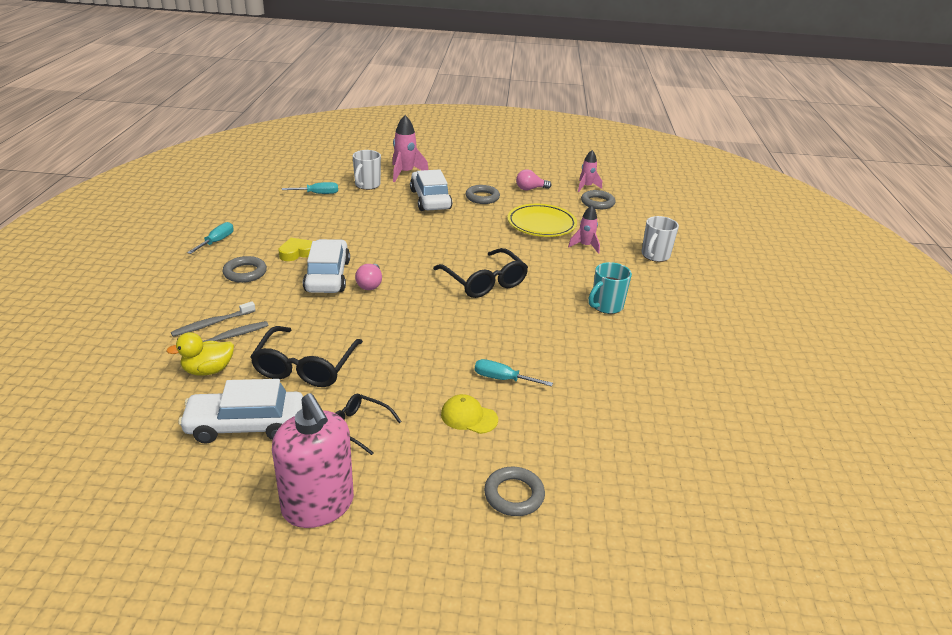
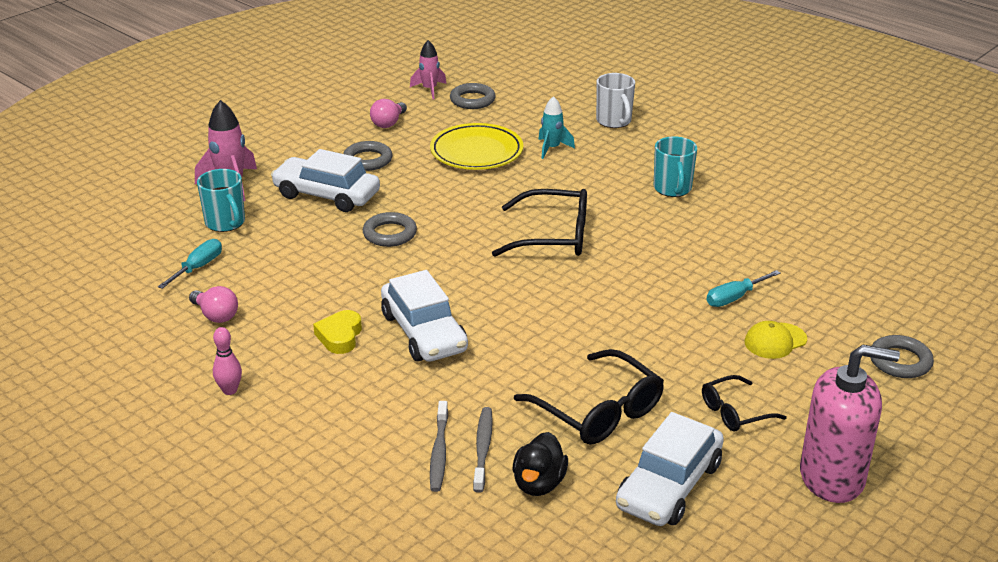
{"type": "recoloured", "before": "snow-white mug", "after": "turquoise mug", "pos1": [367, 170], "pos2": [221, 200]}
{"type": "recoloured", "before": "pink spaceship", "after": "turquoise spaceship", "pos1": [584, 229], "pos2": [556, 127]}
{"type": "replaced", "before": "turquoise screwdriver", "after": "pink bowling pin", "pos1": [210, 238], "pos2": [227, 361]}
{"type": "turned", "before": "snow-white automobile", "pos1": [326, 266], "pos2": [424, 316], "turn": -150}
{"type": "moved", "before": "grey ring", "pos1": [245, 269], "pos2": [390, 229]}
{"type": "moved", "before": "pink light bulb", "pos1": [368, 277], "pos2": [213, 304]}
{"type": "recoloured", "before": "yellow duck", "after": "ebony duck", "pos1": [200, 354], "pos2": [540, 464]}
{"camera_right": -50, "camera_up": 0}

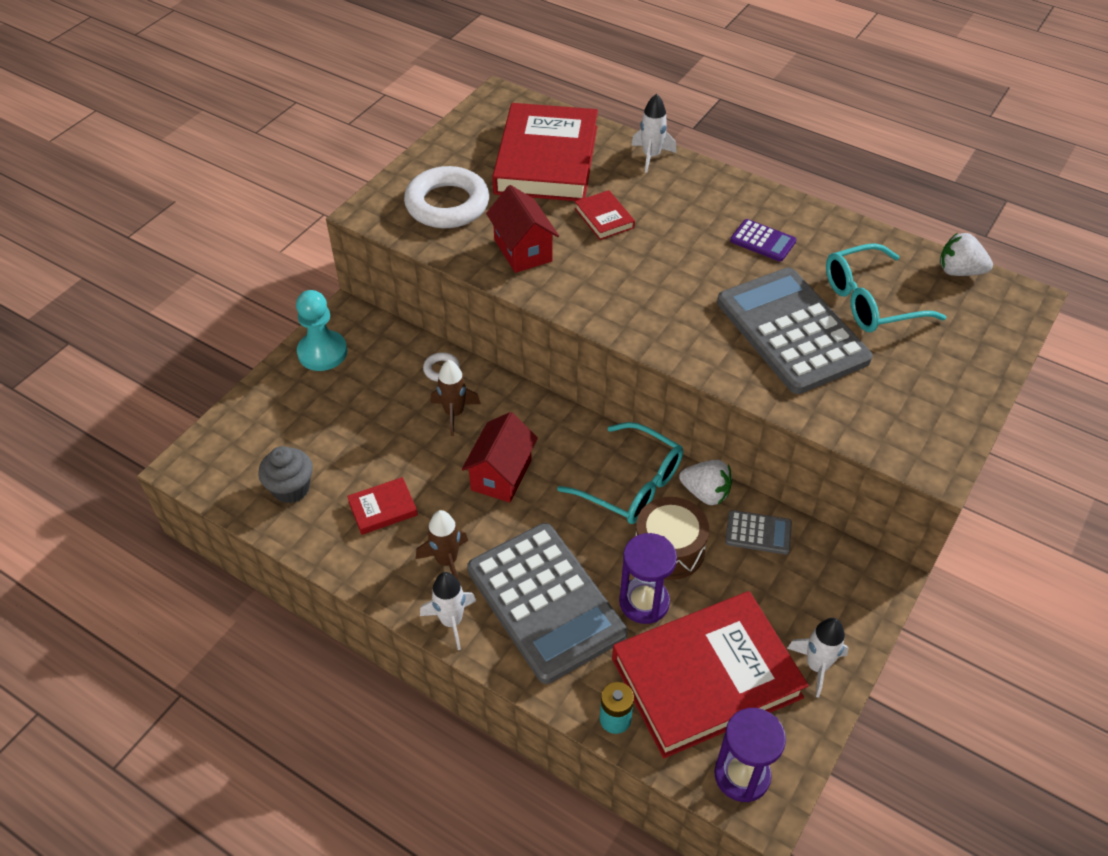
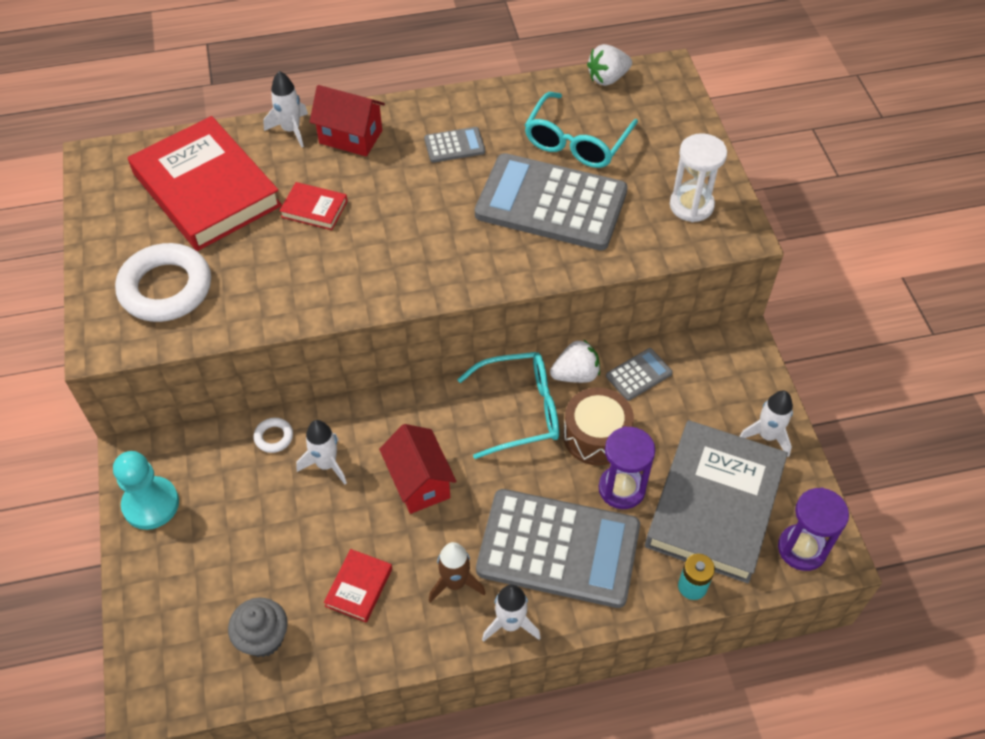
{"type": "moved", "before": "crimson cottage", "pos1": [522, 229], "pos2": [347, 120]}
{"type": "recoloured", "before": "purple calculator", "after": "grey calculator", "pos1": [763, 240], "pos2": [454, 145]}
{"type": "recoloured", "before": "brown spaceship", "after": "snow-white spaceship", "pos1": [456, 398], "pos2": [321, 452]}
{"type": "recoloured", "before": "crimson hardback", "after": "grey hardback", "pos1": [710, 674], "pos2": [716, 502]}
{"type": "added", "after": "snow-white hourglass", "pos2": [698, 177]}
{"camera_right": -45, "camera_up": 5}

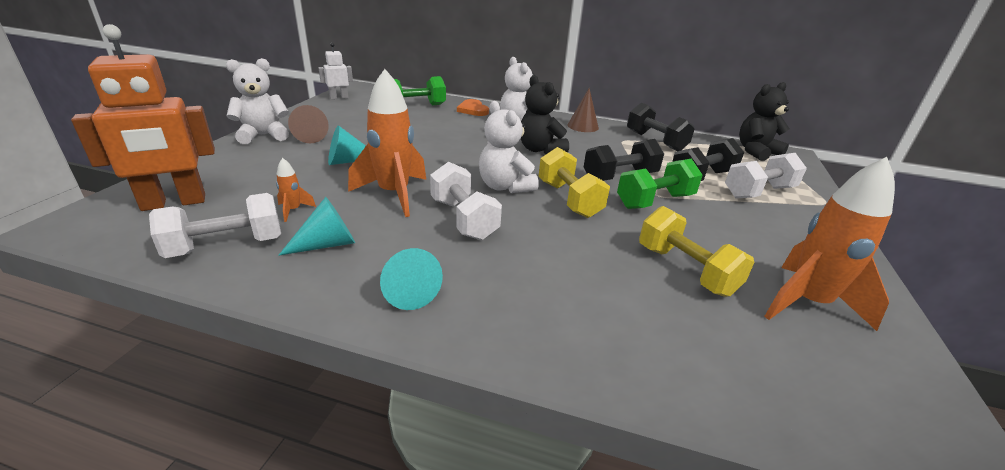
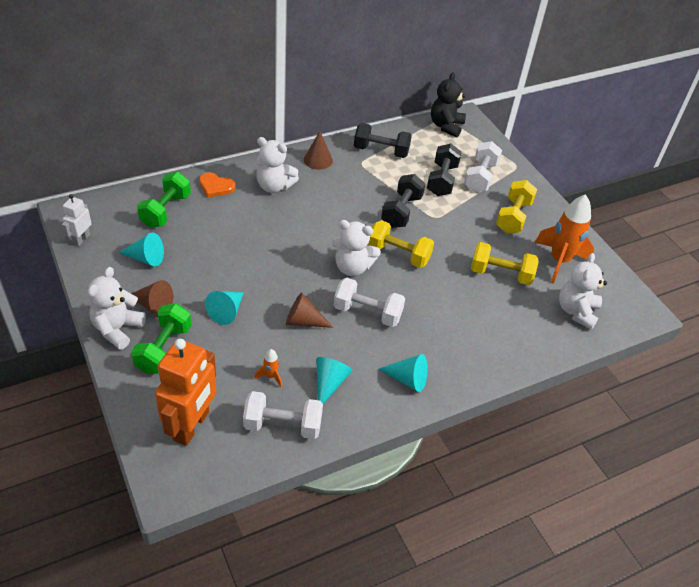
{"type": "replaced", "before": "orange spaceship", "after": "brown cone shape", "pos1": [387, 143], "pos2": [309, 310]}
{"type": "removed", "before": "ebony teddy bear", "pos1": [545, 115]}
{"type": "moved", "before": "emerald hand weight", "pos1": [660, 183], "pos2": [161, 338]}
{"type": "turned", "before": "snow-white hand weight", "pos1": [215, 225], "pos2": [283, 415], "turn": 75}
{"type": "added", "after": "yellow hand weight", "pos2": [516, 206]}
{"type": "added", "after": "turquoise cone shape", "pos2": [141, 250]}
{"type": "added", "after": "snow-white teddy bear", "pos2": [583, 291]}
{"camera_right": -45, "camera_up": 15}

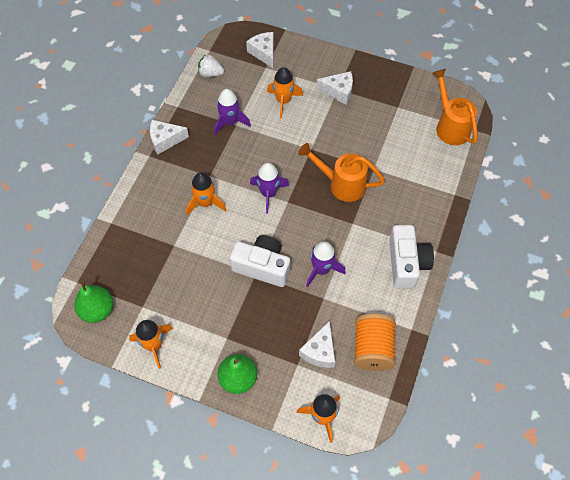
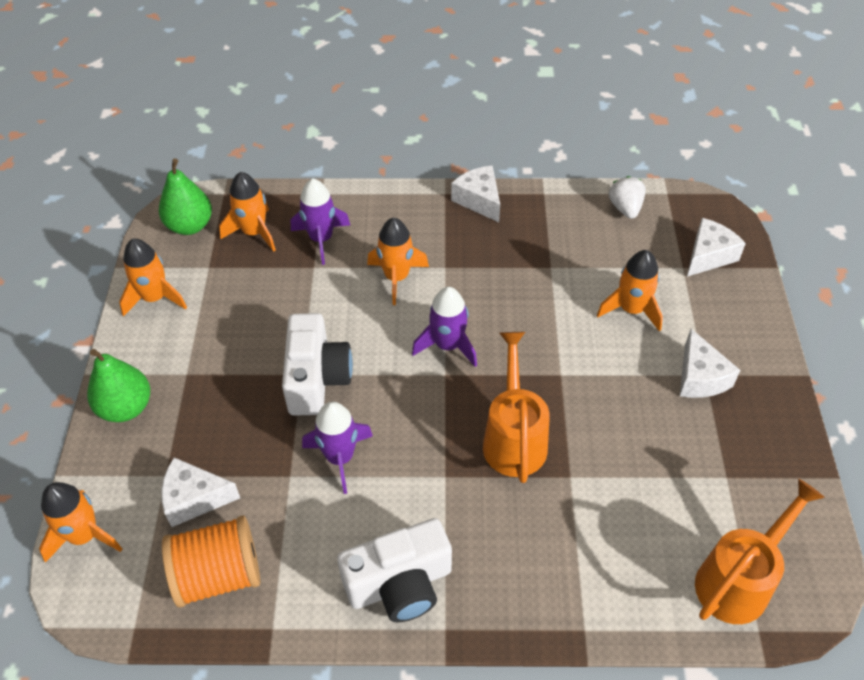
{"type": "moved", "before": "purple spaceship", "pos1": [232, 112], "pos2": [320, 221]}
{"type": "added", "after": "orange spaceship", "pos2": [247, 212]}
{"camera_right": 70, "camera_up": -10}

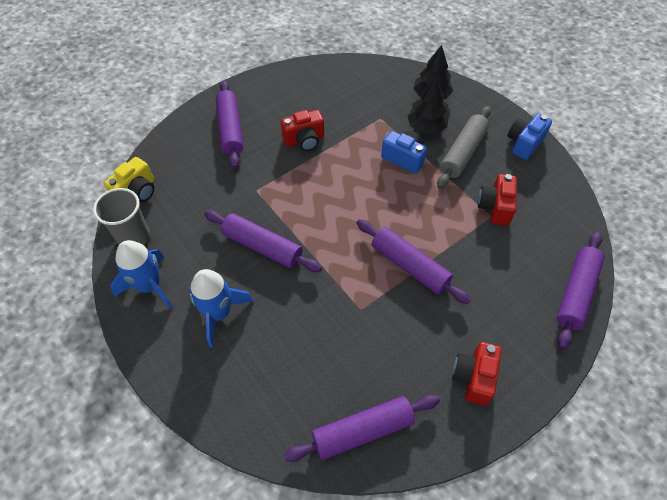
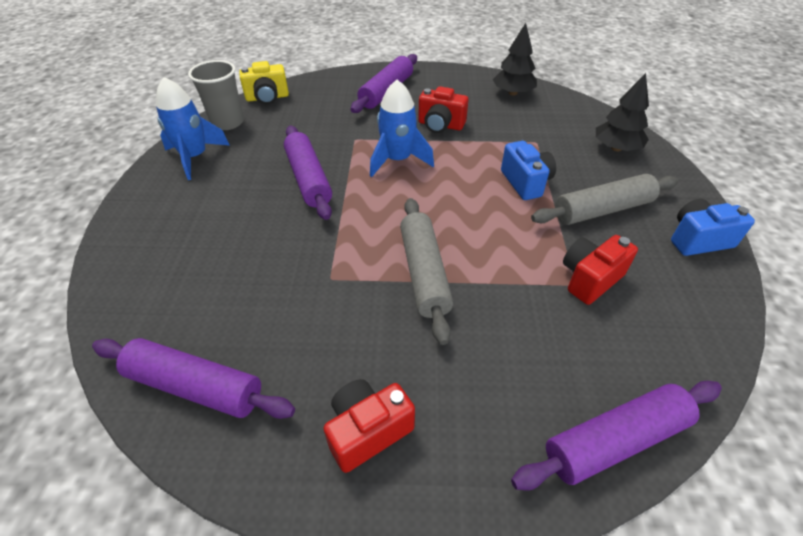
{"type": "moved", "before": "ebony fir tree", "pos1": [428, 106], "pos2": [515, 59]}
{"type": "recoloured", "before": "purple rolling pin", "after": "grey rolling pin", "pos1": [414, 261], "pos2": [426, 271]}
{"type": "moved", "before": "cobalt spaceship", "pos1": [221, 308], "pos2": [402, 128]}
{"camera_right": 40, "camera_up": -10}

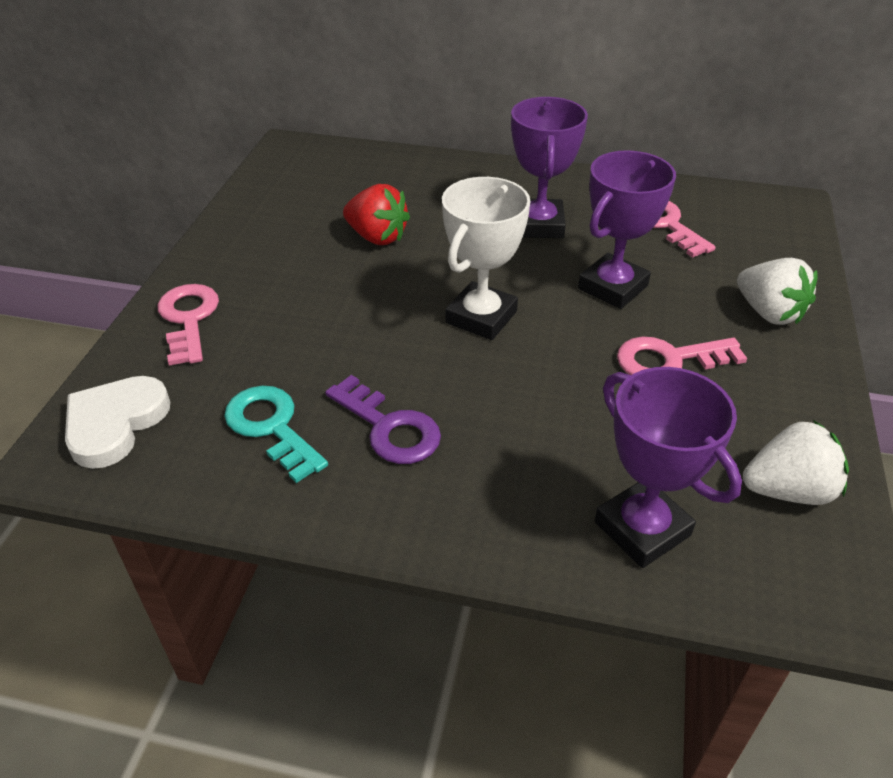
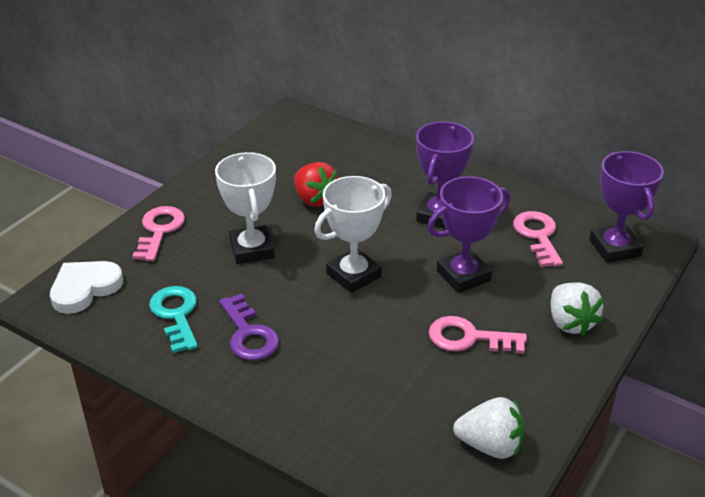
{"type": "moved", "before": "purple award cup", "pos1": [668, 467], "pos2": [626, 207]}
{"type": "added", "after": "snow-white award cup", "pos2": [245, 208]}
{"camera_right": 20, "camera_up": -5}

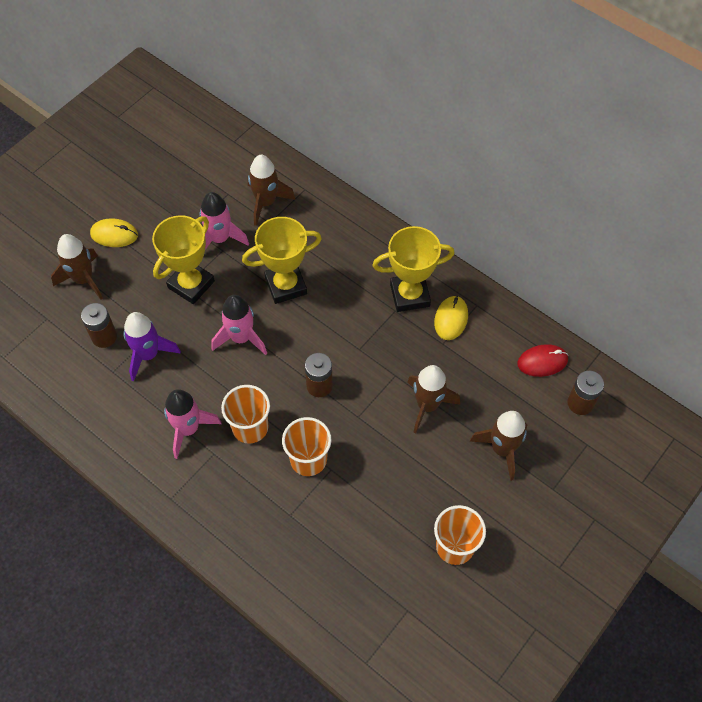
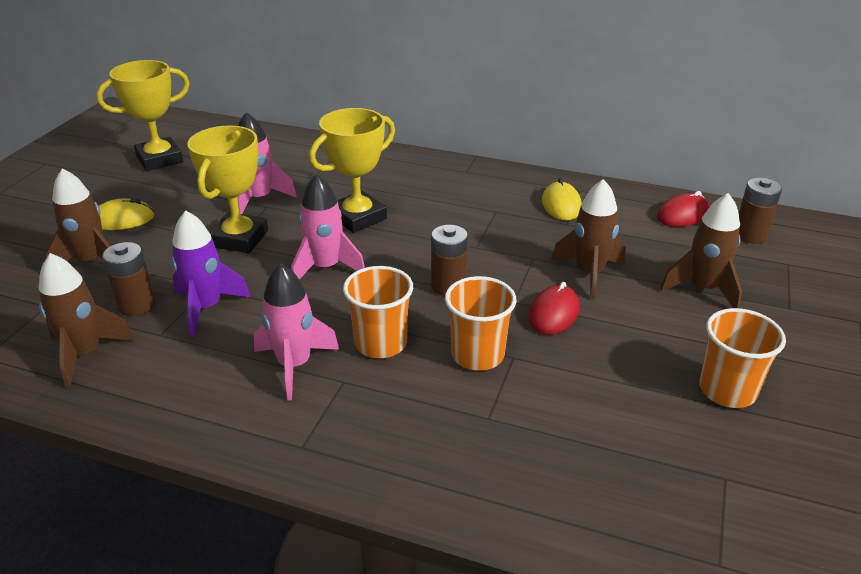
{"type": "moved", "before": "brown spaceship", "pos1": [272, 190], "pos2": [87, 320]}
{"type": "moved", "before": "yellow award cup", "pos1": [413, 269], "pos2": [143, 115]}
{"type": "added", "after": "crimson mouse", "pos2": [554, 308]}
{"camera_right": -20, "camera_up": -25}

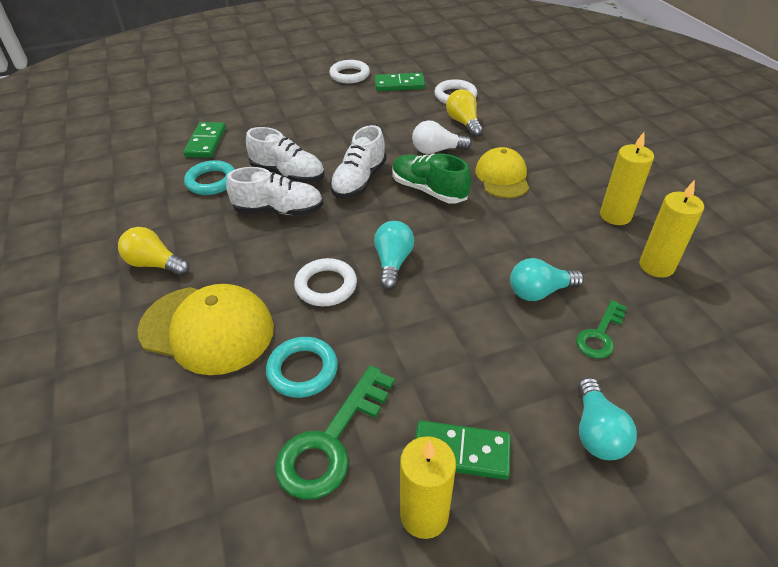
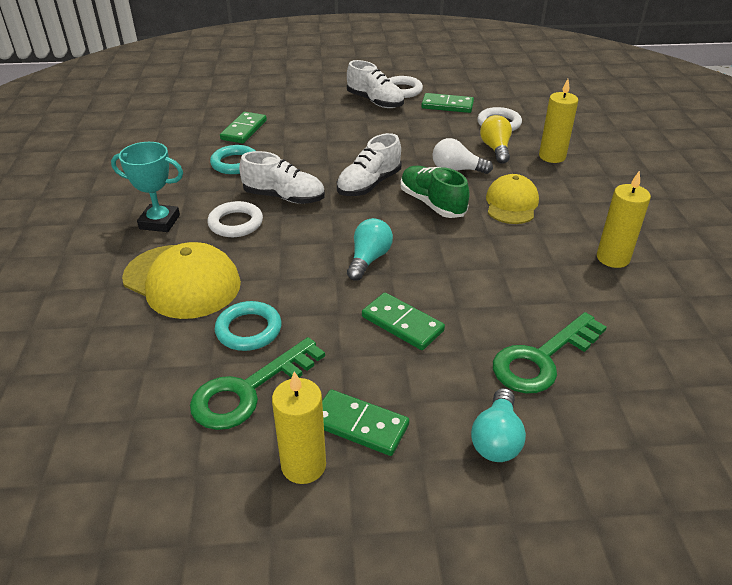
{"type": "moved", "before": "snow-white shoe", "pos1": [285, 155], "pos2": [375, 84]}
{"type": "moved", "before": "yellow wax candle", "pos1": [672, 229], "pos2": [558, 121]}
{"type": "replaced", "before": "yellow light bulb", "after": "turquoise award cup", "pos1": [154, 251], "pos2": [147, 187]}
{"type": "moved", "before": "snow-white ring", "pos1": [325, 282], "pos2": [235, 219]}
{"type": "removed", "before": "turquoise light bulb", "pos1": [547, 279]}
{"type": "resized", "before": "emerald key", "pos1": [601, 329], "pos2": [550, 352], "scale": 1.69}
{"type": "added", "after": "emerald domino tile", "pos2": [403, 321]}
{"camera_right": 15, "camera_up": -5}

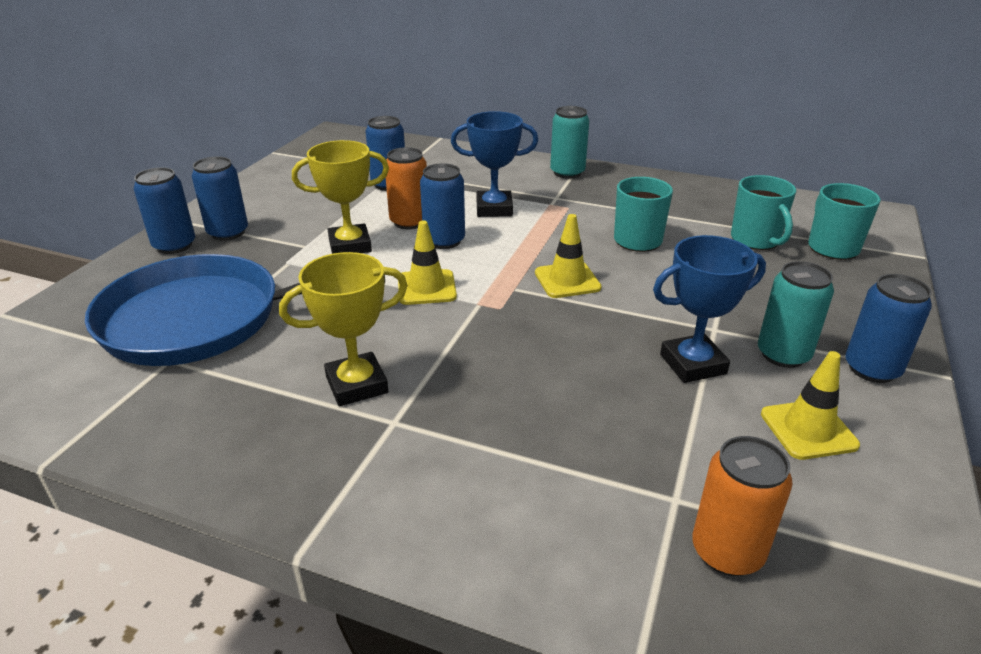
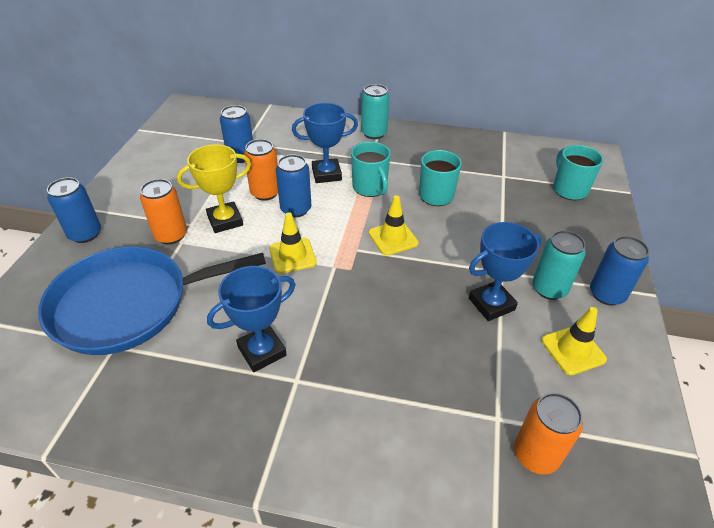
{"type": "removed", "before": "cobalt tin", "pos1": [220, 198]}
{"type": "moved", "before": "turquoise mug", "pos1": [763, 212], "pos2": [371, 169]}
{"type": "recoloured", "before": "yellow award cup", "after": "cobalt award cup", "pos1": [343, 329], "pos2": [251, 319]}
{"type": "added", "after": "orange tin", "pos2": [163, 211]}
{"camera_right": -10, "camera_up": 10}

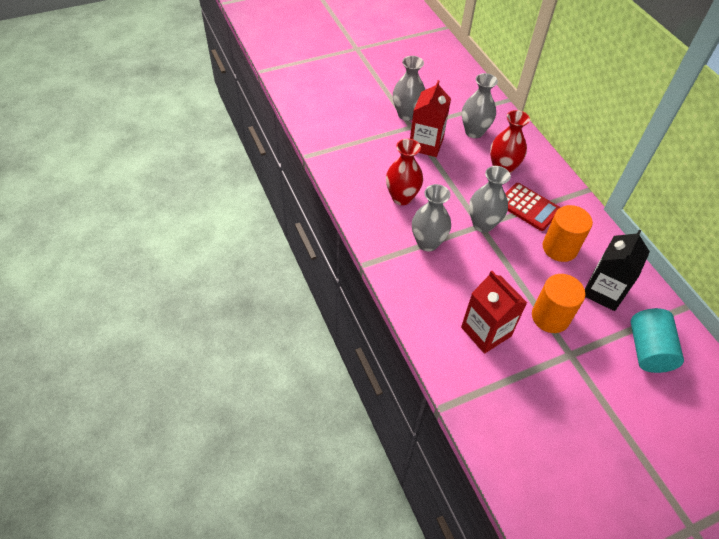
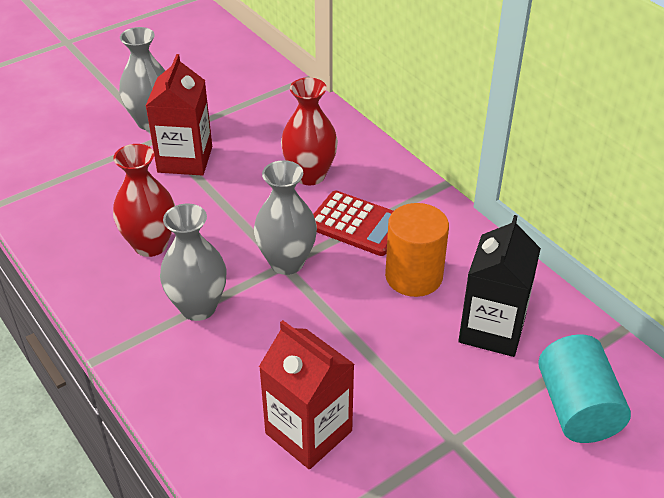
{"type": "removed", "before": "grey vase", "pos1": [480, 105]}
{"type": "removed", "before": "orange solid cylinder", "pos1": [558, 303]}
{"camera_right": -10, "camera_up": -10}

